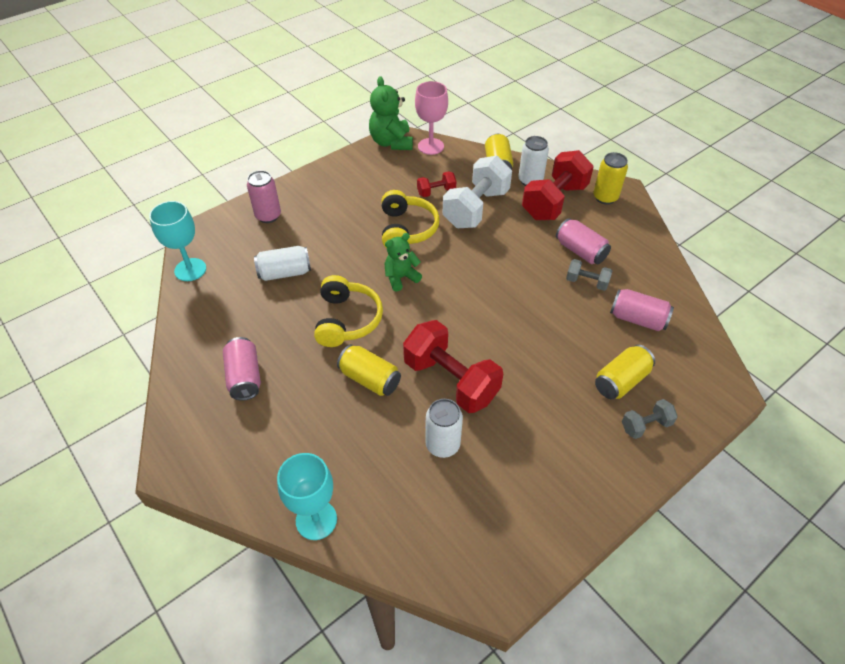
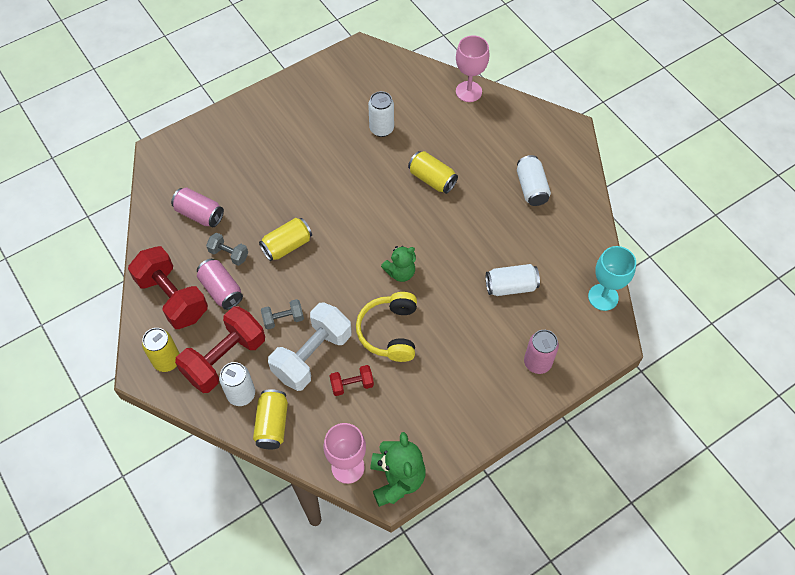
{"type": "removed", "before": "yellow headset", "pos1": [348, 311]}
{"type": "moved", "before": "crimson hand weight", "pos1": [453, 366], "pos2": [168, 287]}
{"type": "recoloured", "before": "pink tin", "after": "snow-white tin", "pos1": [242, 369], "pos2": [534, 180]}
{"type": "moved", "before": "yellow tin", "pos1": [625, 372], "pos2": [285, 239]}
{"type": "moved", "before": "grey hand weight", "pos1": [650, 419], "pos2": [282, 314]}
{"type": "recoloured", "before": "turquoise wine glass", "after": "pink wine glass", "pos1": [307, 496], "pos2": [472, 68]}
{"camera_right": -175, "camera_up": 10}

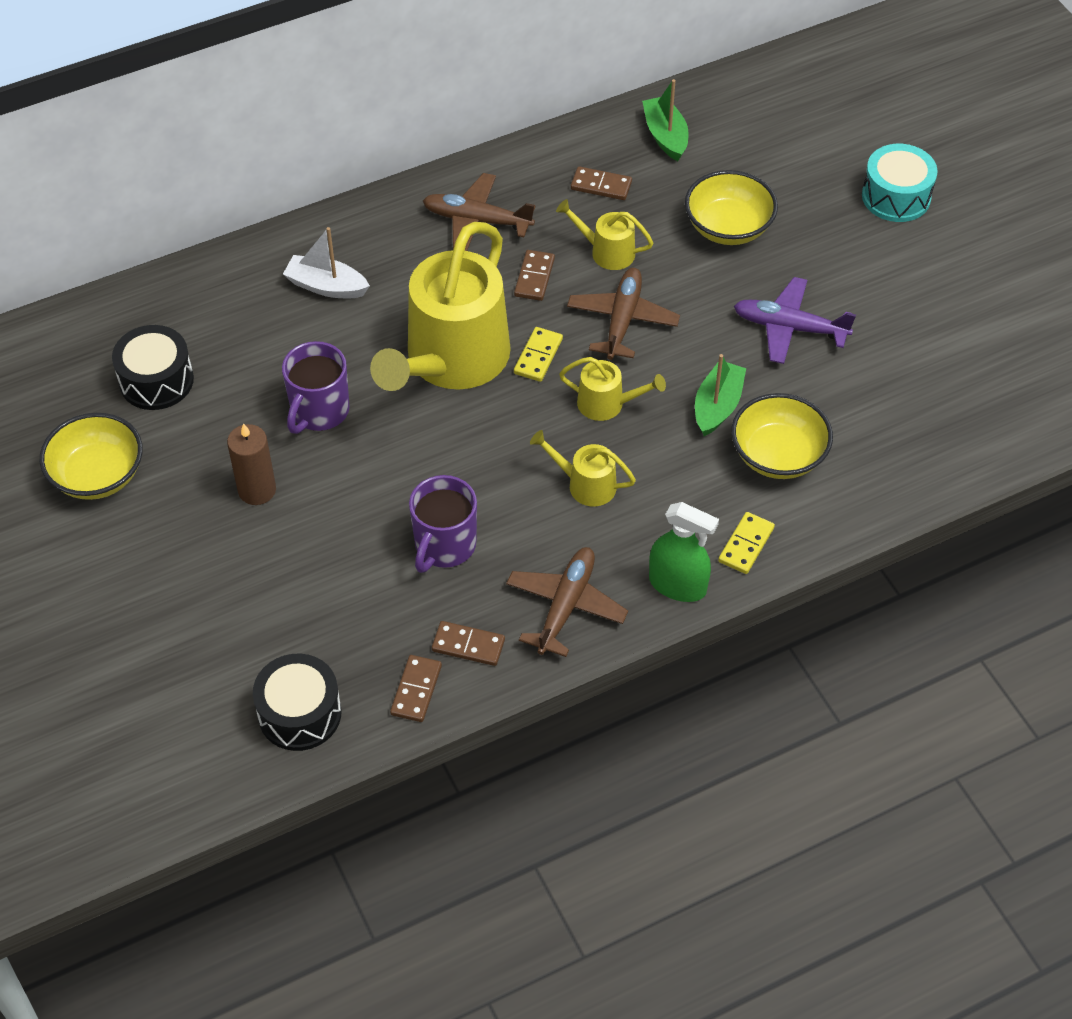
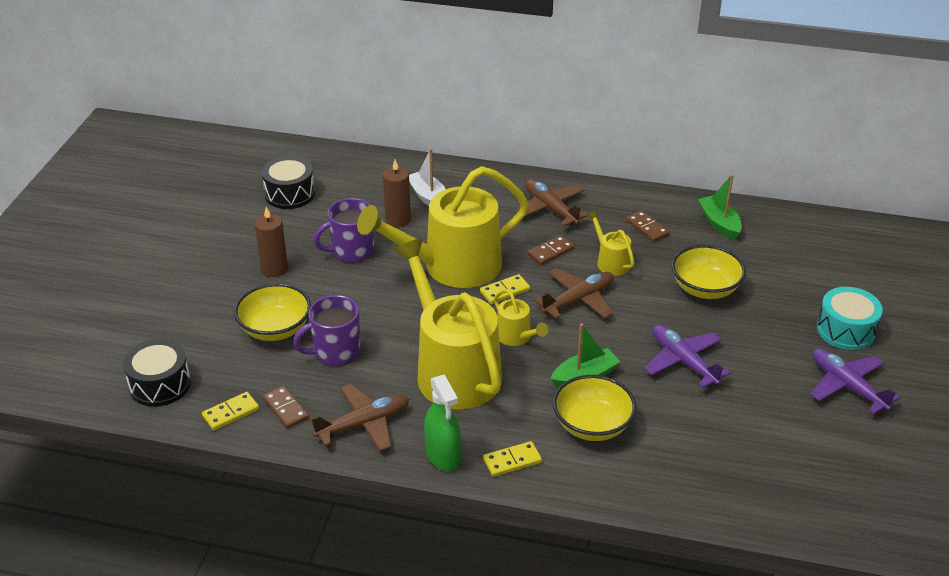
{"type": "turned", "before": "emerald toy boat", "pos1": [665, 120], "pos2": [720, 207], "turn": -45}
{"type": "moved", "before": "yellow deep dish", "pos1": [91, 456], "pos2": [272, 312]}
{"type": "resized", "before": "yellow watering can", "pos1": [583, 468], "pos2": [448, 323], "scale": 2.29}
{"type": "recoloured", "before": "brown domino tile", "after": "yellow domino tile", "pos1": [416, 688], "pos2": [230, 411]}
{"type": "added", "after": "brown wax candle", "pos2": [397, 194]}
{"type": "added", "after": "purple aeroplane", "pos2": [855, 381]}
{"camera_right": 40, "camera_up": -15}

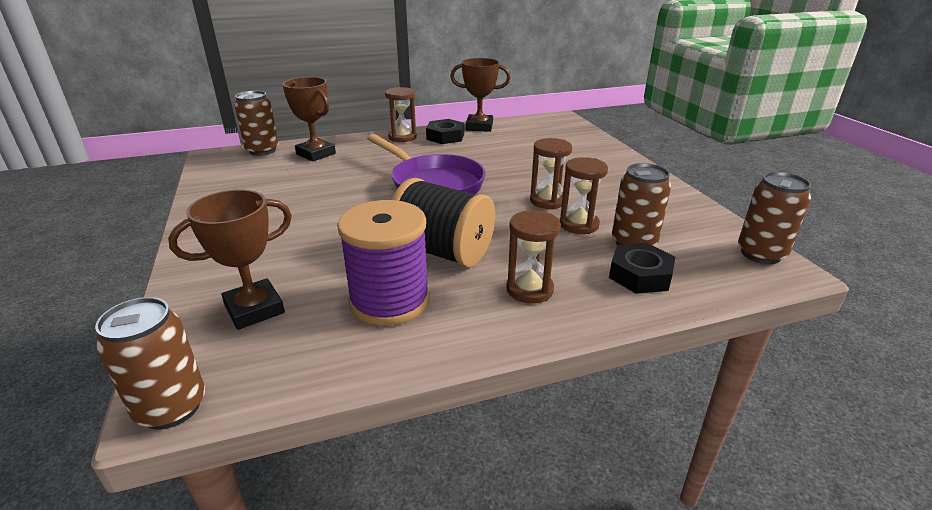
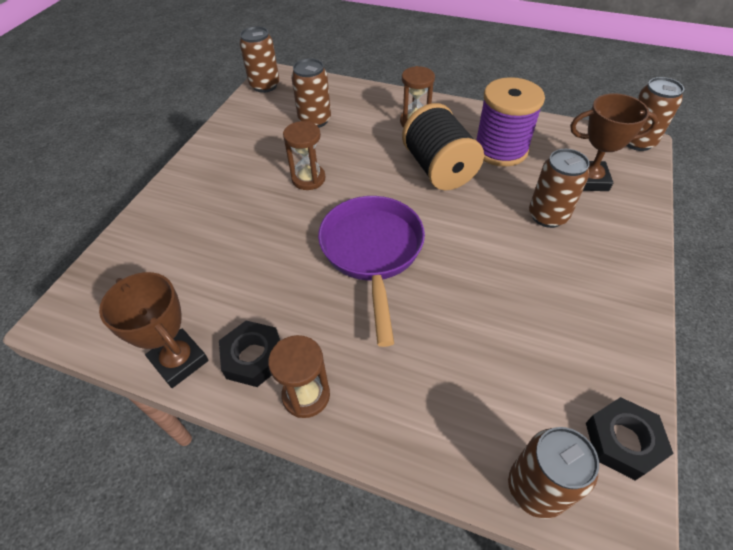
{"type": "removed", "before": "brown award cup", "pos1": [309, 119]}
{"type": "removed", "before": "brown hourglass", "pos1": [584, 195]}
{"type": "moved", "before": "ebony hex nut", "pos1": [642, 268], "pos2": [630, 438]}
{"type": "added", "after": "brown tin", "pos2": [559, 188]}
{"camera_right": -140, "camera_up": 20}

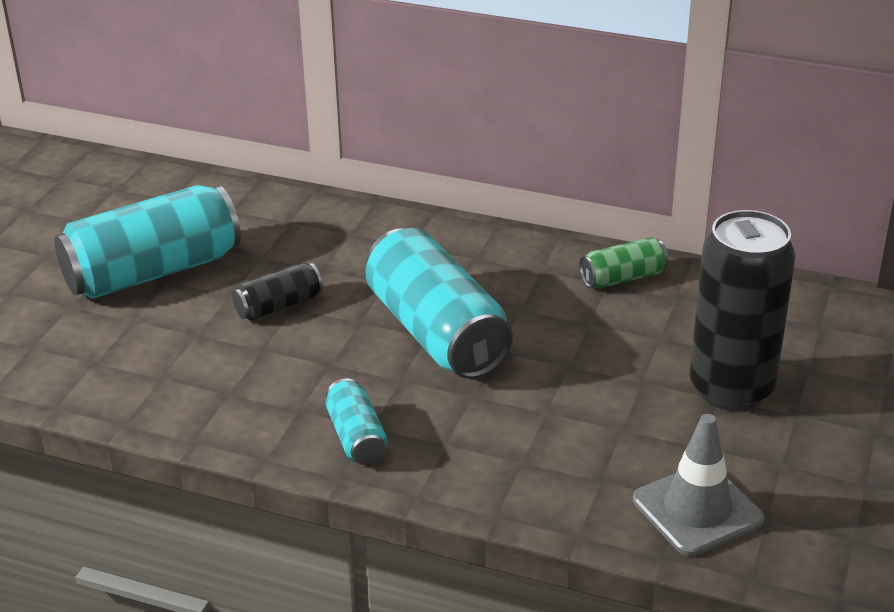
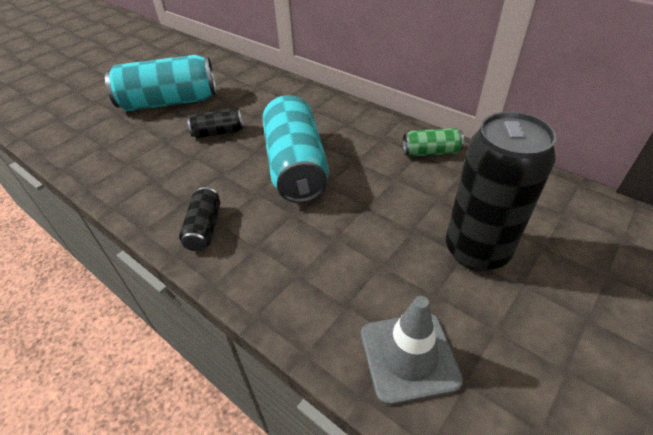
{"type": "recoloured", "before": "turquoise tin", "after": "ebony tin", "pos1": [357, 421], "pos2": [199, 219]}
{"camera_right": 20, "camera_up": 10}

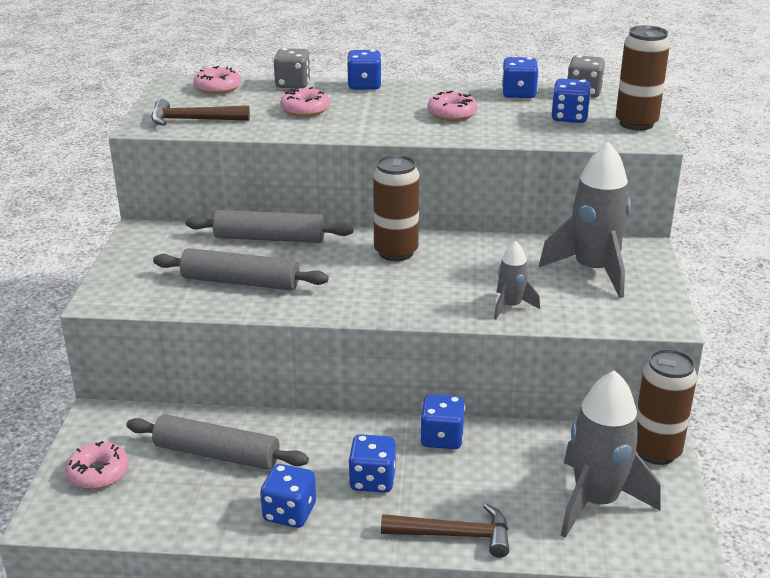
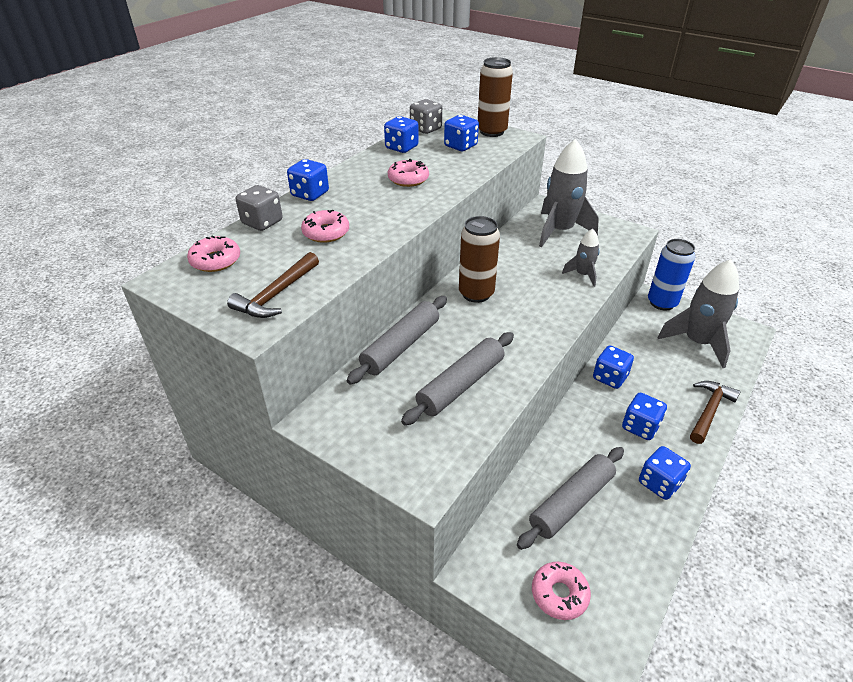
{"type": "recoloured", "before": "brown tin", "after": "cobalt tin", "pos1": [666, 407], "pos2": [672, 275]}
{"camera_right": -60, "camera_up": 10}

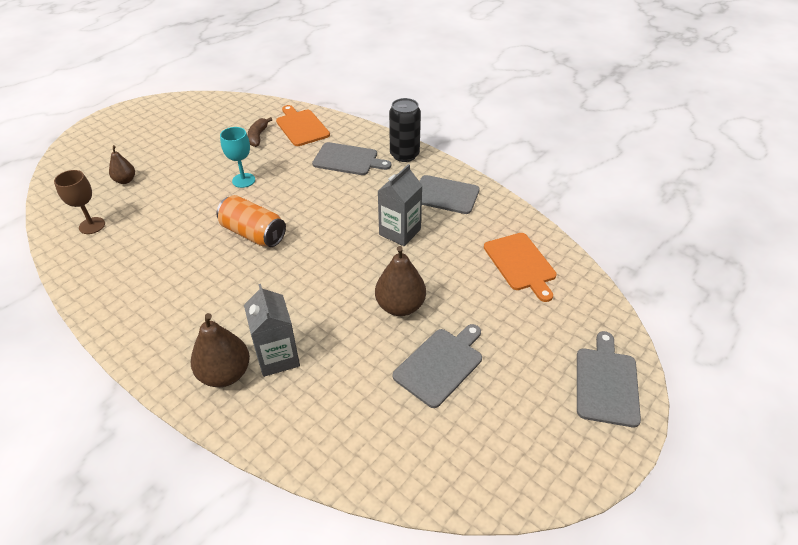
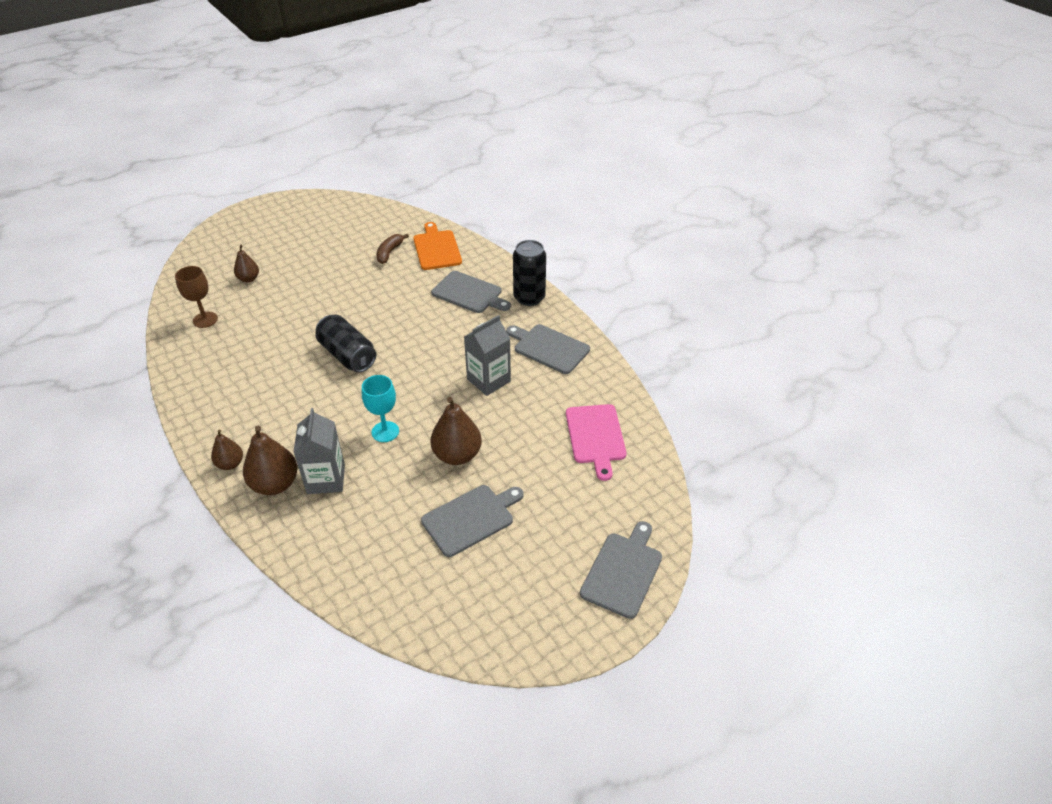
{"type": "moved", "before": "turquoise wine glass", "pos1": [237, 157], "pos2": [380, 408]}
{"type": "recoloured", "before": "orange tin", "after": "ebony tin", "pos1": [251, 221], "pos2": [345, 344]}
{"type": "recoloured", "before": "orange bread board", "after": "pink bread board", "pos1": [520, 267], "pos2": [596, 442]}
{"type": "added", "after": "brown pear", "pos2": [227, 450]}
{"camera_right": 15, "camera_up": 0}

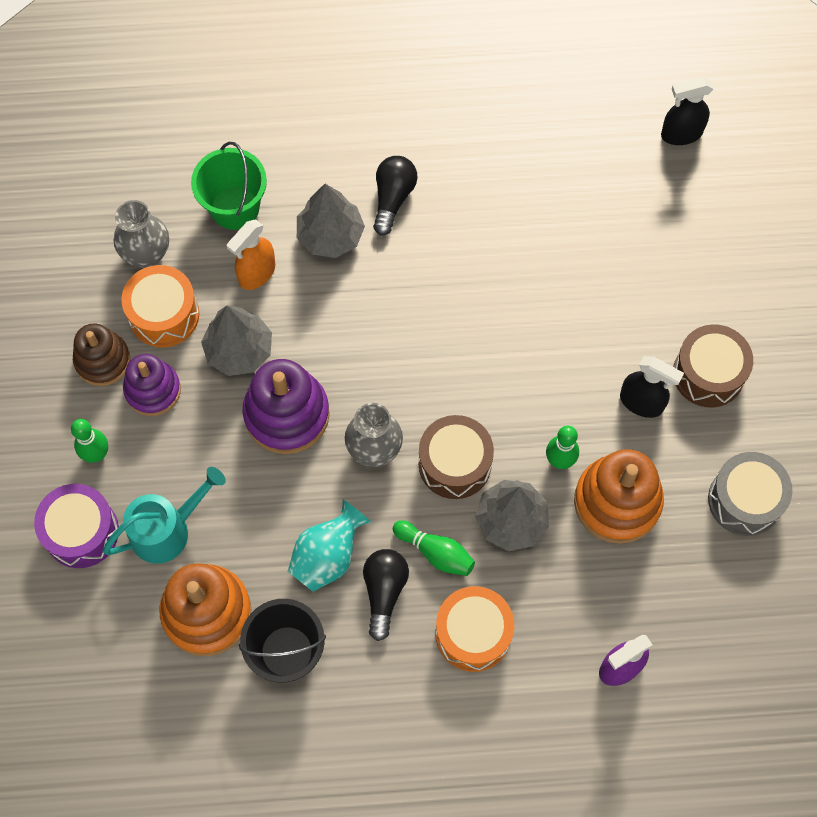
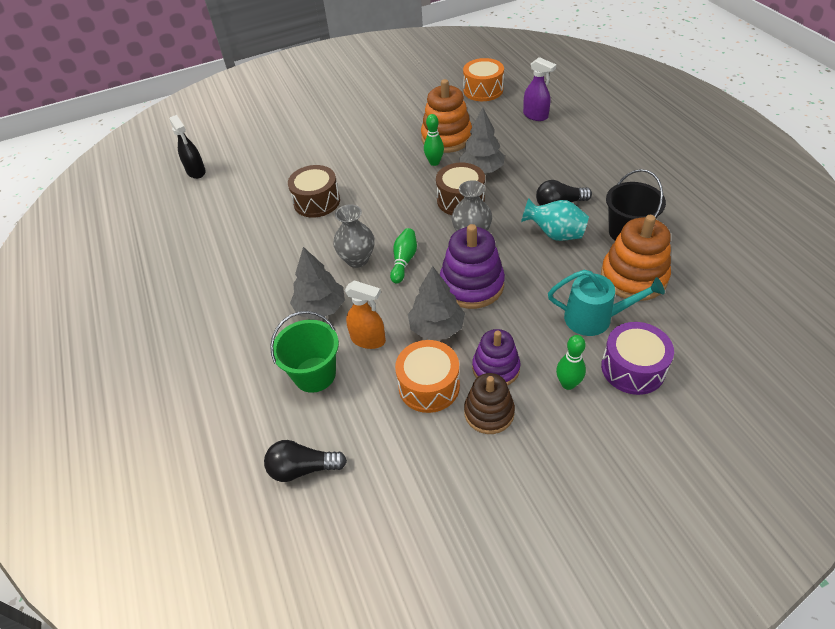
{"type": "moved", "before": "ebony light bulb", "pos1": [395, 195], "pos2": [305, 461]}
{"type": "moved", "before": "grey vase", "pos1": [141, 234], "pos2": [353, 236]}
{"type": "moved", "before": "brown drum", "pos1": [713, 366], "pos2": [314, 191]}
{"type": "removed", "before": "ebony spray cleaner", "pos1": [652, 387]}
{"type": "removed", "before": "grey drum", "pos1": [750, 494]}
{"type": "turned", "before": "turquoise watering can", "pos1": [164, 515], "pos2": [606, 303], "turn": 150}
{"type": "moved", "before": "emerald bowling pin", "pos1": [434, 548], "pos2": [403, 256]}
{"type": "moved", "before": "orange drum", "pos1": [475, 629], "pos2": [483, 79]}
{"camera_right": -105, "camera_up": -20}

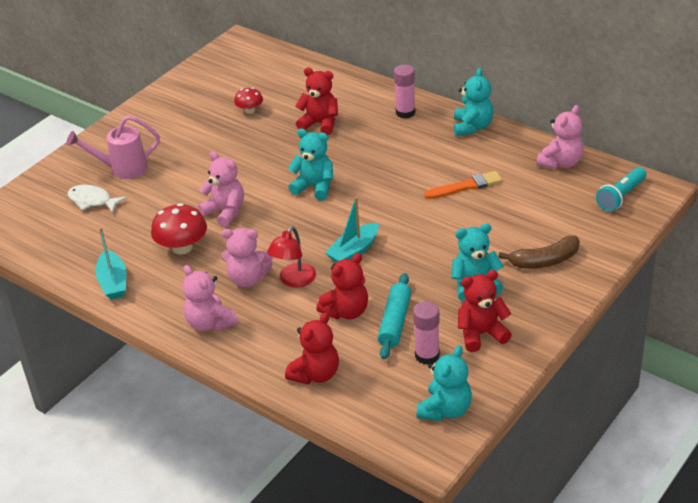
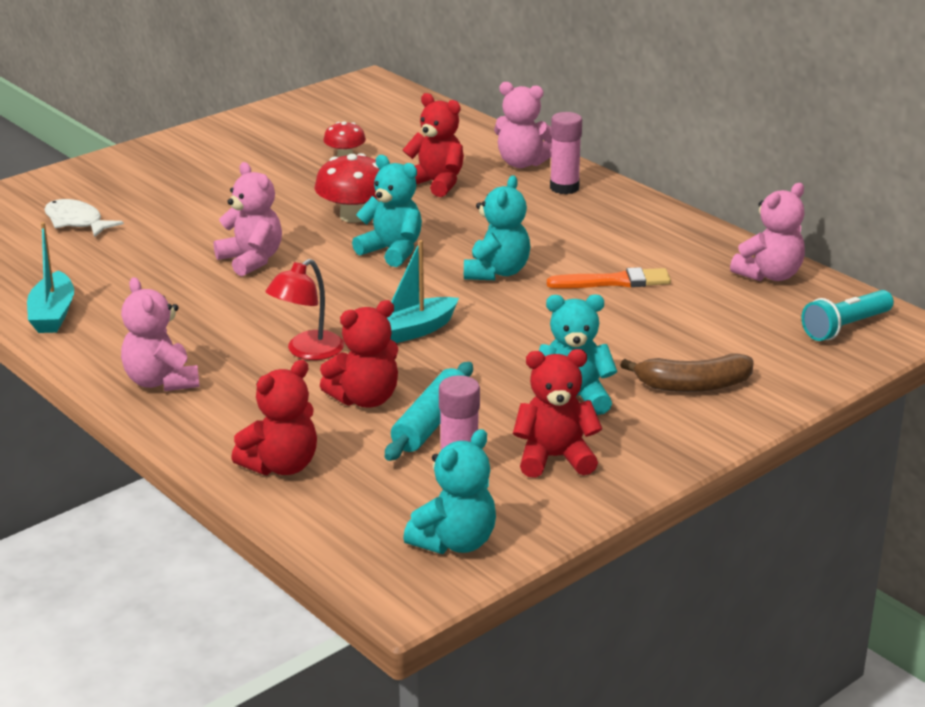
{"type": "moved", "before": "turquoise teddy bear", "pos1": [474, 102], "pos2": [497, 227]}
{"type": "removed", "before": "pink watering can", "pos1": [113, 147]}
{"type": "moved", "before": "crimson mushroom", "pos1": [179, 228], "pos2": [347, 188]}
{"type": "moved", "before": "pink teddy bear", "pos1": [247, 257], "pos2": [523, 125]}
{"camera_right": 10, "camera_up": -10}

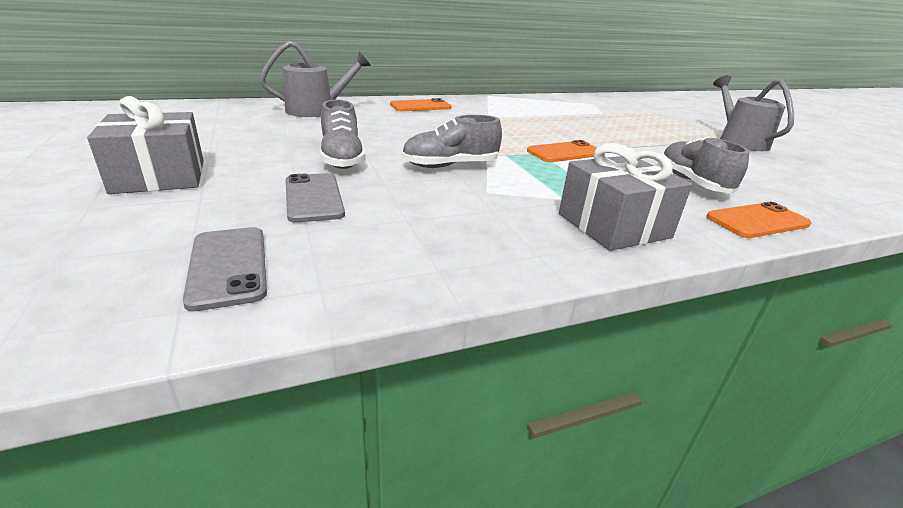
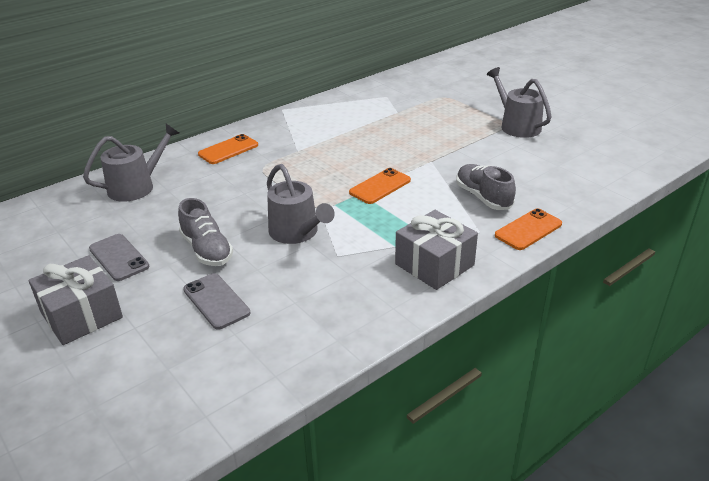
{"type": "replaced", "before": "grey shoe", "after": "grey watering can", "pos1": [451, 141], "pos2": [301, 204]}
{"type": "moved", "before": "grey phone", "pos1": [225, 269], "pos2": [119, 257]}
{"camera_right": -15, "camera_up": 5}

